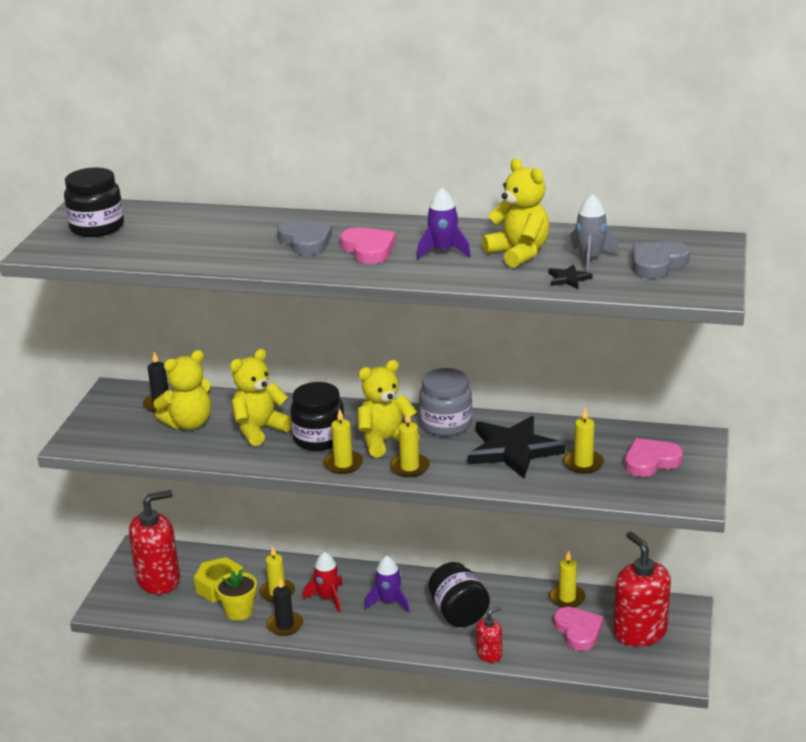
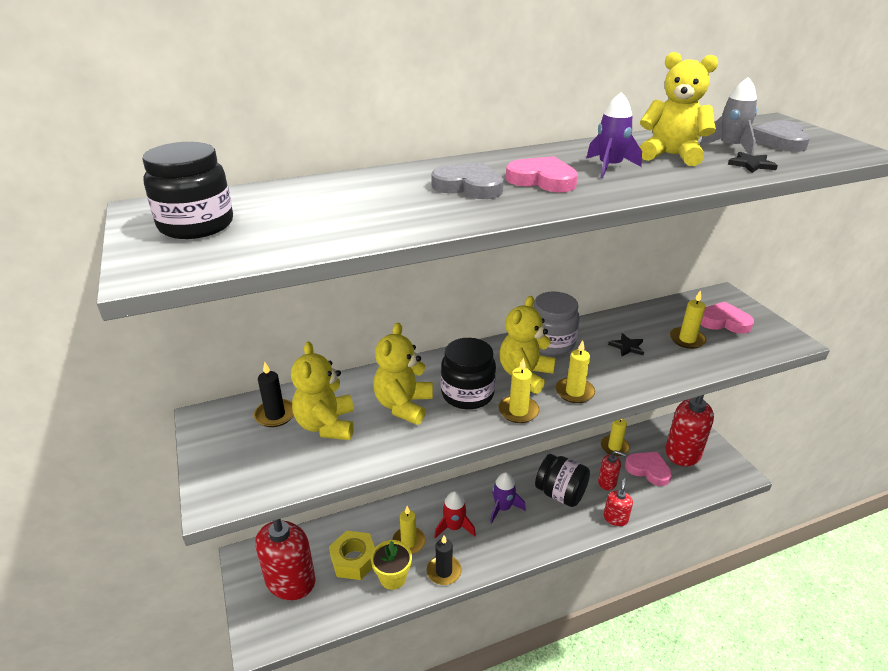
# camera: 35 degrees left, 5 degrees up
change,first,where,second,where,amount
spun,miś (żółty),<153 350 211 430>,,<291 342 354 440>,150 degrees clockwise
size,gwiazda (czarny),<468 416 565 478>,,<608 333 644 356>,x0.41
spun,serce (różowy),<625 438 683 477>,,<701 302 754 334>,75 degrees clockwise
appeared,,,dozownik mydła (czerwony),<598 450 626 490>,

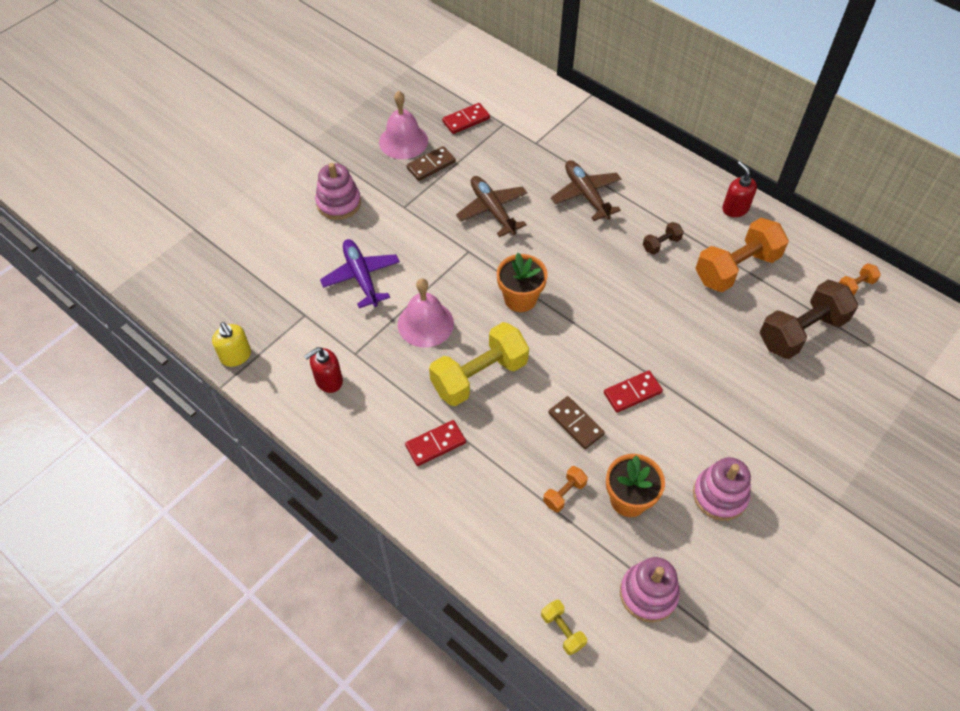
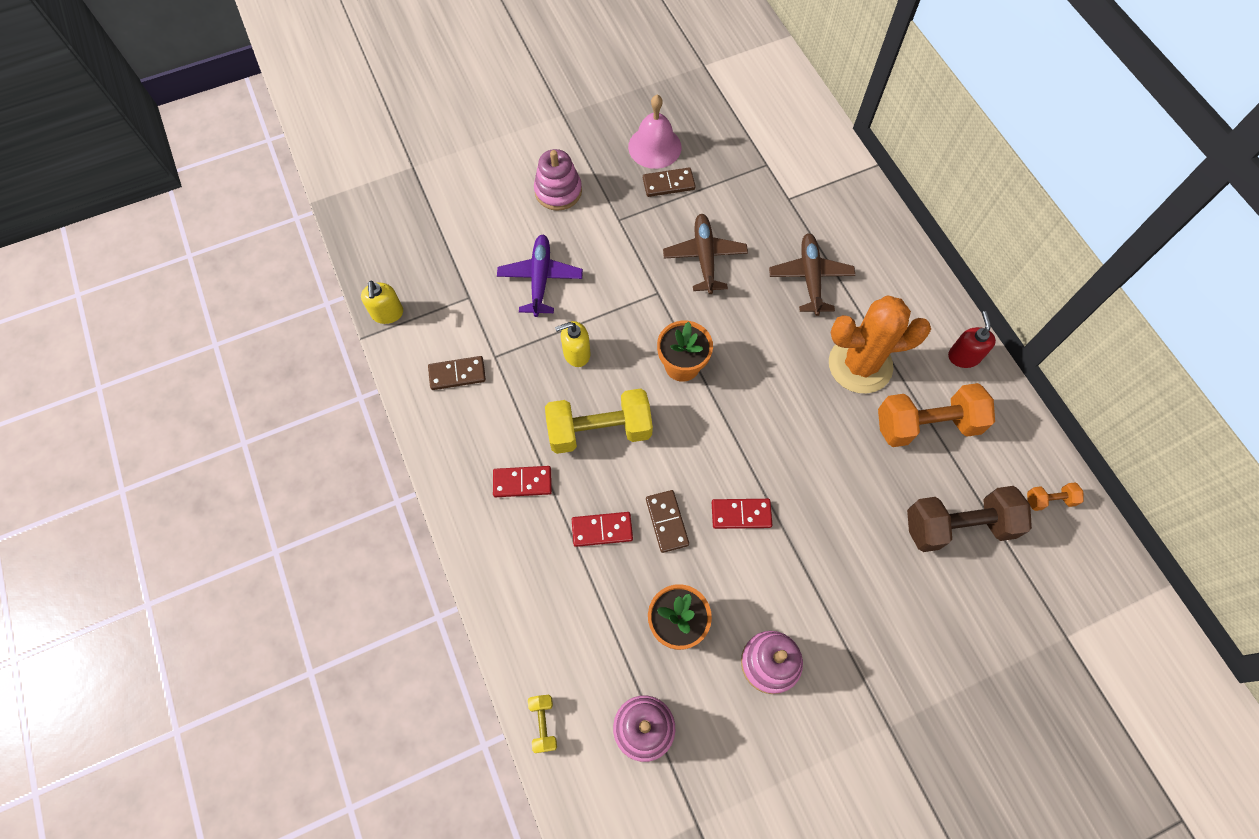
# camera: 25 degrees right, 10 degrees up
change,first,where,second,where,amount
relocated,kostka domina (czerwony),<442 103 490 134>,,<572 512 633 547>,
exchanged,hantel (brązowy),<643 222 684 255>,kaktus (pomarańczowy),<829 295 931 393>,
exchanged,dzwonek (różowy),<398 278 454 348>,dozownik mydła (żółty),<555 321 590 367>,
exchanged,dozownik mydła (czerwony),<304 347 343 393>,kostka domina (brązowy),<428 356 486 390>,
missing,hantel (pomarańczowy),<543 466 588 512>,,,

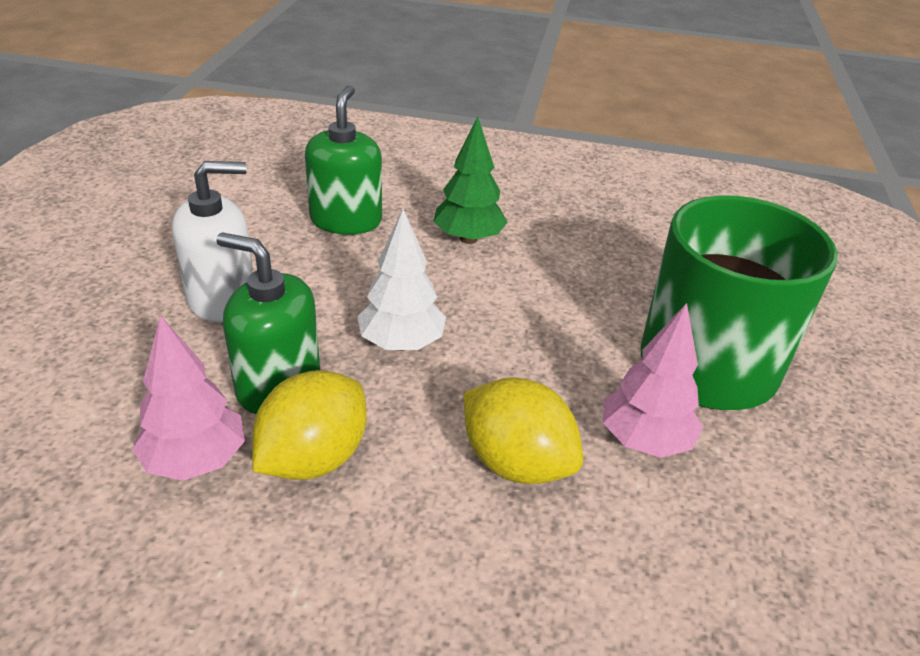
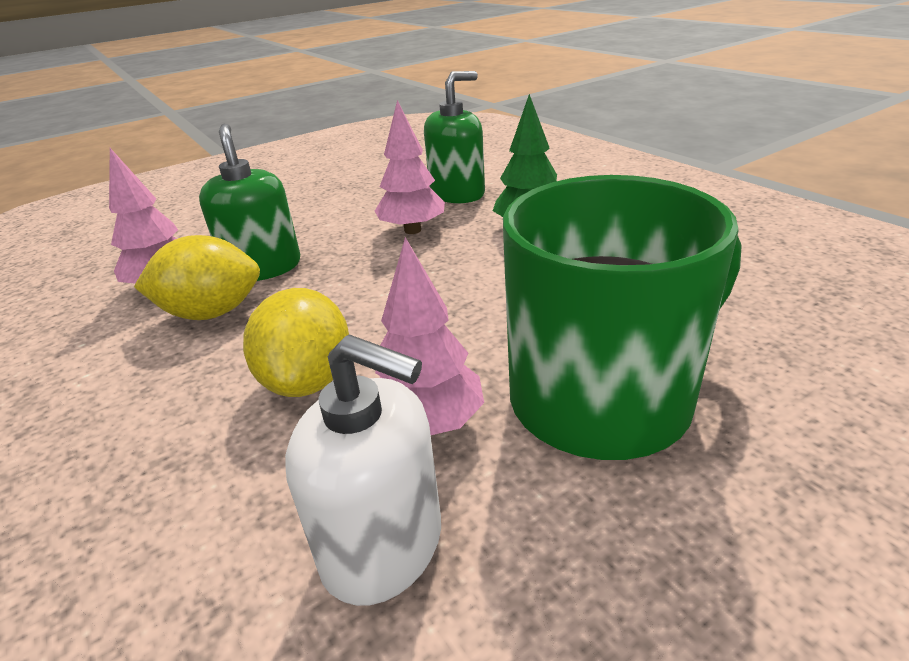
# camera: 50 degrees right, 5 degrees down
change,first,where,second,where,amount
relocated,dozownik mydła (biały),<172 161 253 323>,,<285 334 441 606>,
missing,drzewko (biały),<357 209 446 351>,,,
appeared,,,drzewko (różowy),<375 100 445 234>,

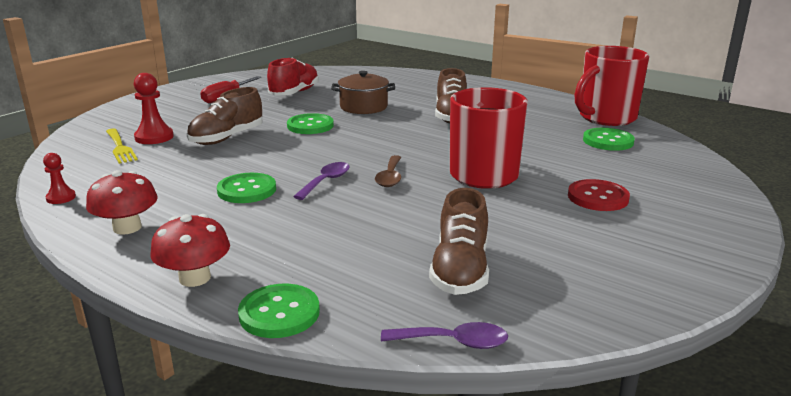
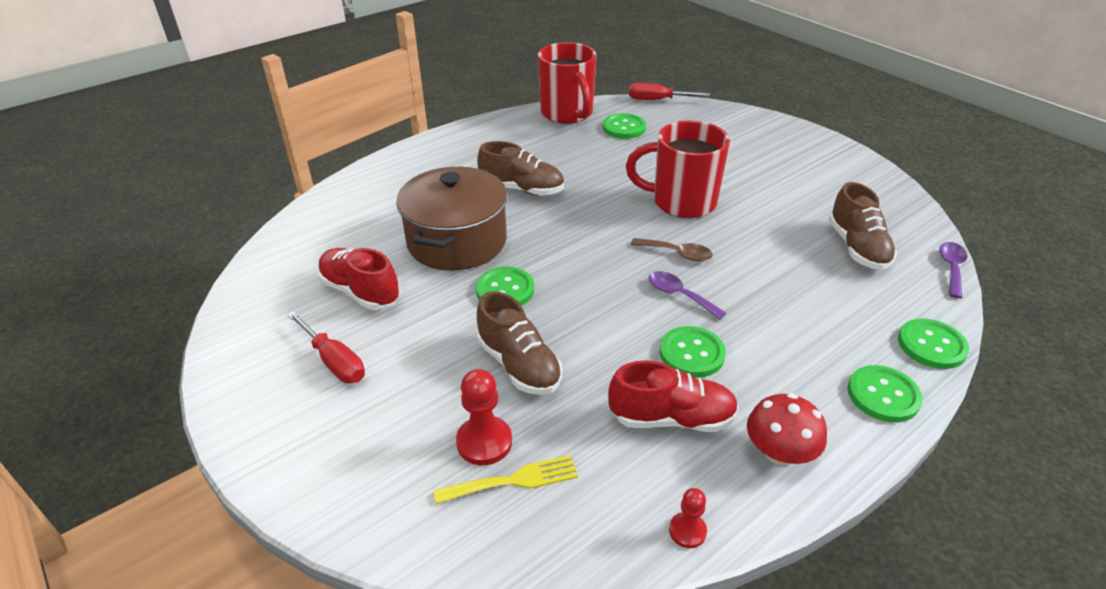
# camera: 75 degrees left, 15 degrees up
change,first,where,second,where,amount
size,garnek (brązowy),<331 71 395 114>,,<396 167 507 271>,x1.66
missing,guzik (czerwony),<568 179 630 211>,,,
spun,but (brązowy),<429 188 489 295>,,<829 182 897 270>,60 degrees clockwise
exchanged,grzyb (czerwony),<150 214 230 287>,guzik (zielony),<848 365 923 422>,
appeared,,,śrubokręt (czerwony),<629 83 710 100>,
appeared,,,but (czerwony),<608 360 739 432>,

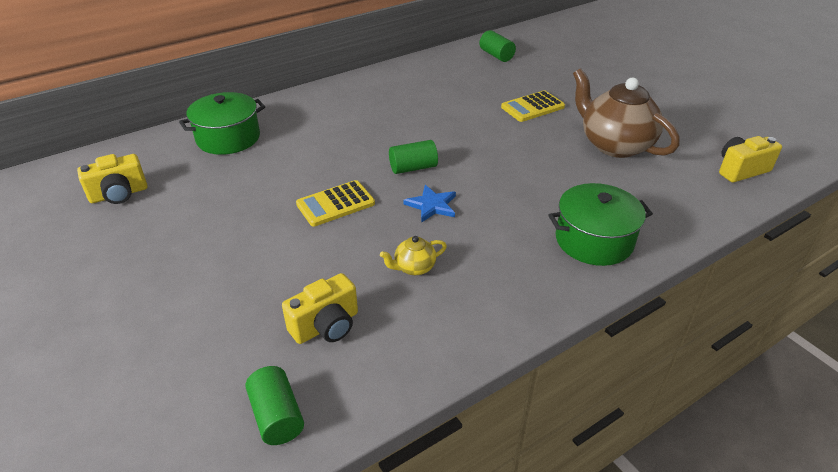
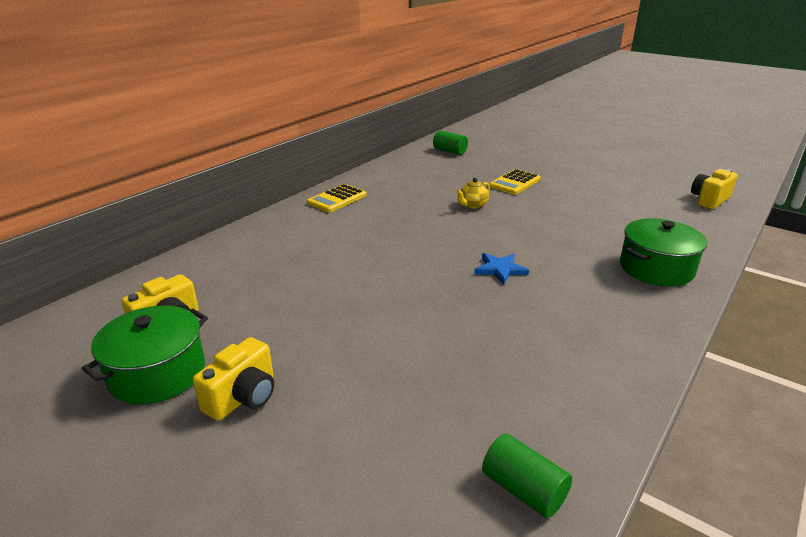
# camera: 20 degrees left, 10 degrees down
change,first,where,second,where,amount
missing,imbryk (brązowy),<573 68 679 158>,,,
relocated,garnek (zielony),<179 92 265 155>,,<82 305 208 405>,
missing,walec (zielony),<389 140 438 174>,,,
relocated,kalkulator (żółty),<296 180 375 226>,,<307 184 367 213>,
relocated,imbryk (żółty),<380 236 447 275>,,<456 178 490 209>,
relocated,aparat fotograficzny (żółty),<282 273 358 344>,,<193 337 274 421>,

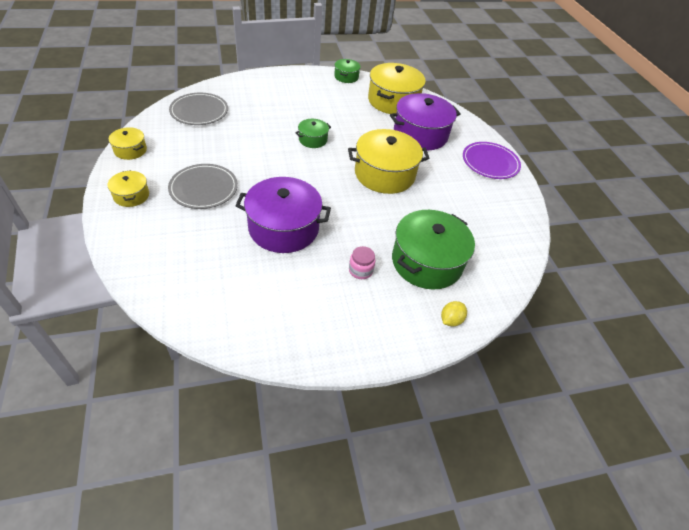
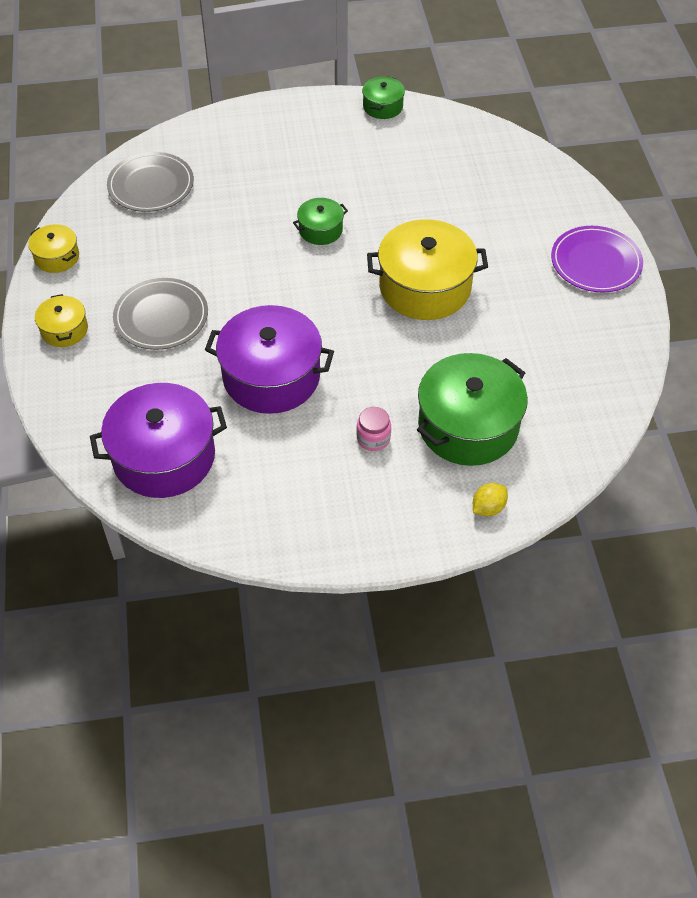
# camera: 10 degrees right, 5 degrees up
change,first,where,second,where,amount
missing,garnek (żółty),<368 63 426 114>,,,
relocated,garnek (fioletowy),<390 93 461 151>,,<90 383 227 498>,

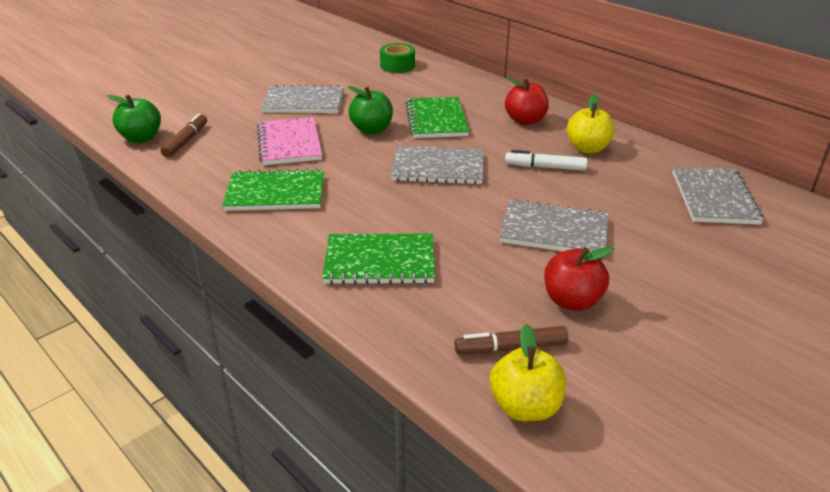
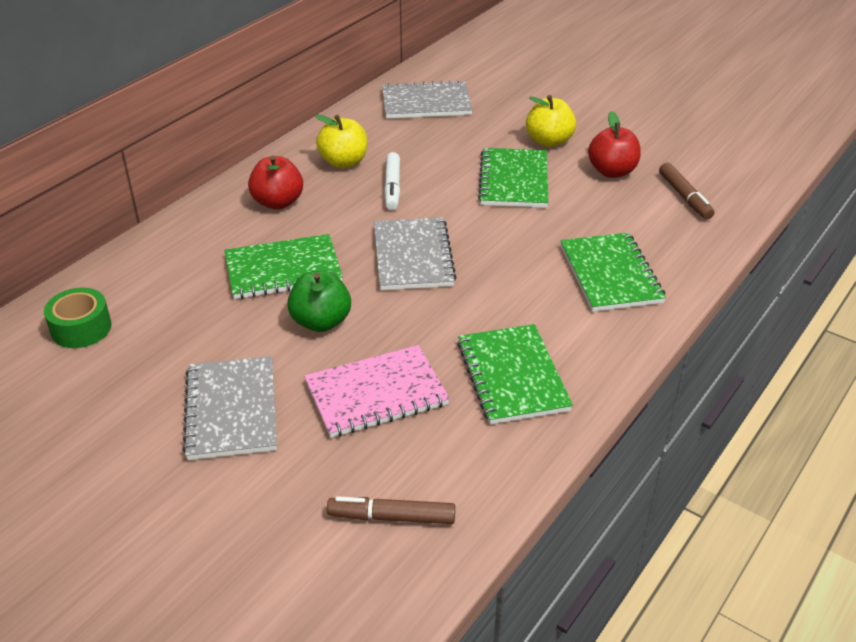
# camera: 100 degrees left, 5 degrees up
change,first,where,second,where,amount
missing,jabłko (zielony),<107 94 161 143>,,,
colour,zeszyt (szary),<499 199 608 252>,zeszyt (zielony),<478 148 548 208>,
relocated,jabłko (żółty),<490 324 566 421>,,<526 95 576 147>,

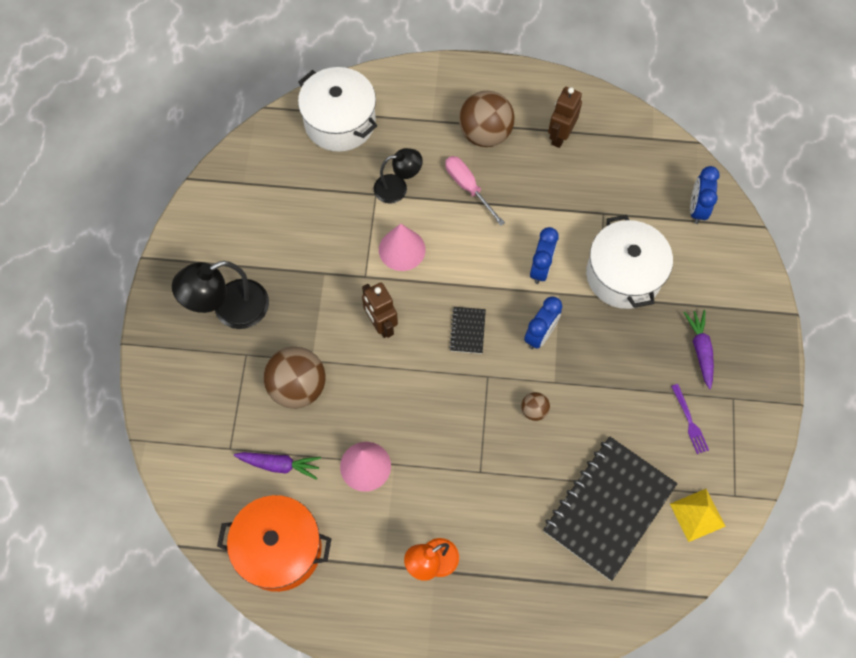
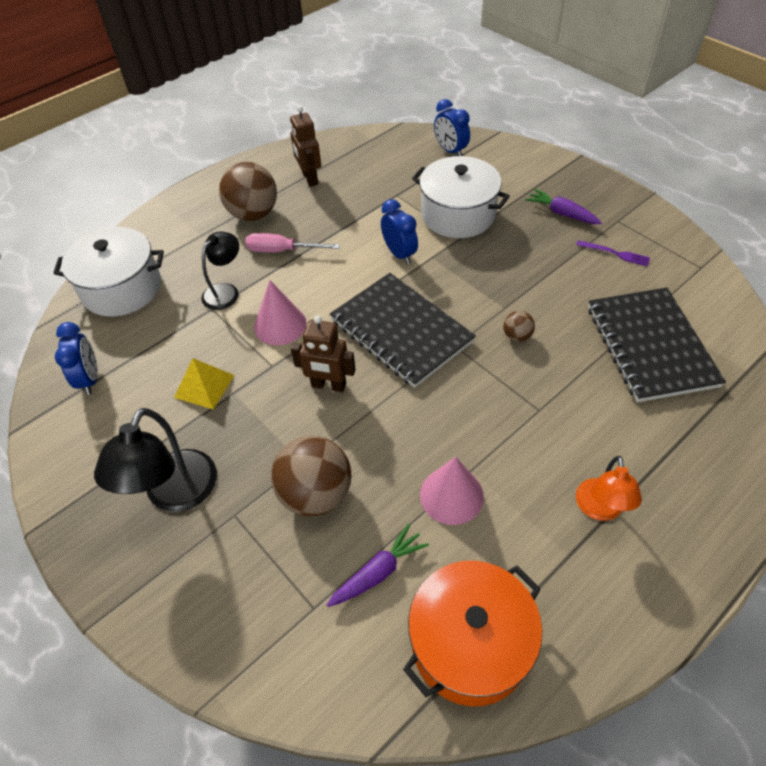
# camera: 45 degrees left, 15 degrees down
change,first,where,second,where,amount
relocated,budzik (niebieski),<524 296 562 349>,,<55 322 98 395>,
size,zeszyt (czarny),<449 307 486 354>,,<330 273 476 388>,x2.37
relocated,piramida (żółty),<670 489 726 542>,,<174 358 234 409>,

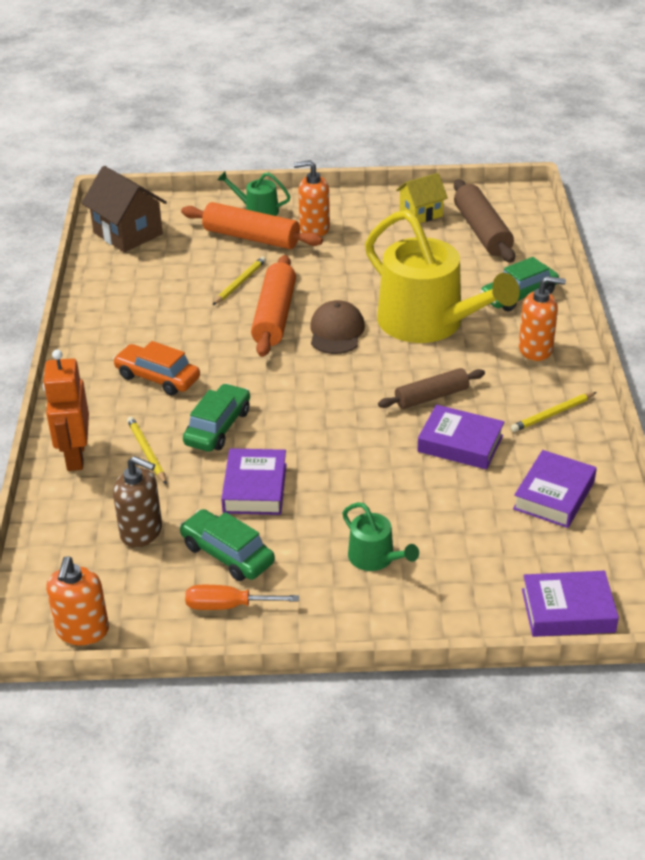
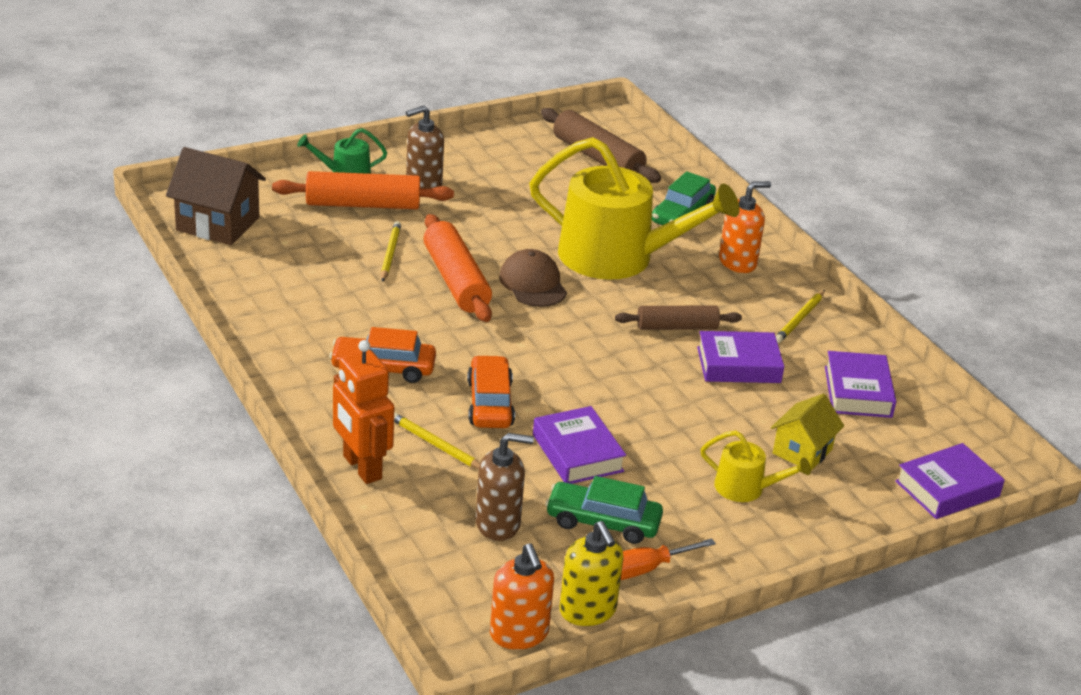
# camera: 30 degrees left, 5 degrees down
change,first,where,second,where,amount
colour,dozownik mydła (pomarańczowy),<294 160 330 237>,dozownik mydła (brązowy),<406 105 444 189>,
relocated,domek (żółty),<396 173 448 223>,,<771 394 844 471>,
spun,wałek do ciasta (brązowy),<378 368 485 409>,,<615 306 742 330>,45 degrees clockwise
colour,samochód (zielony),<183 383 250 452>,samochód (pomarańczowy),<467 355 515 428>,
colour,konewka (zielony),<342 502 419 571>,konewka (żółty),<701 431 811 502>,
appeared,,,dozownik mydła (żółty),<560 521 623 626>,

